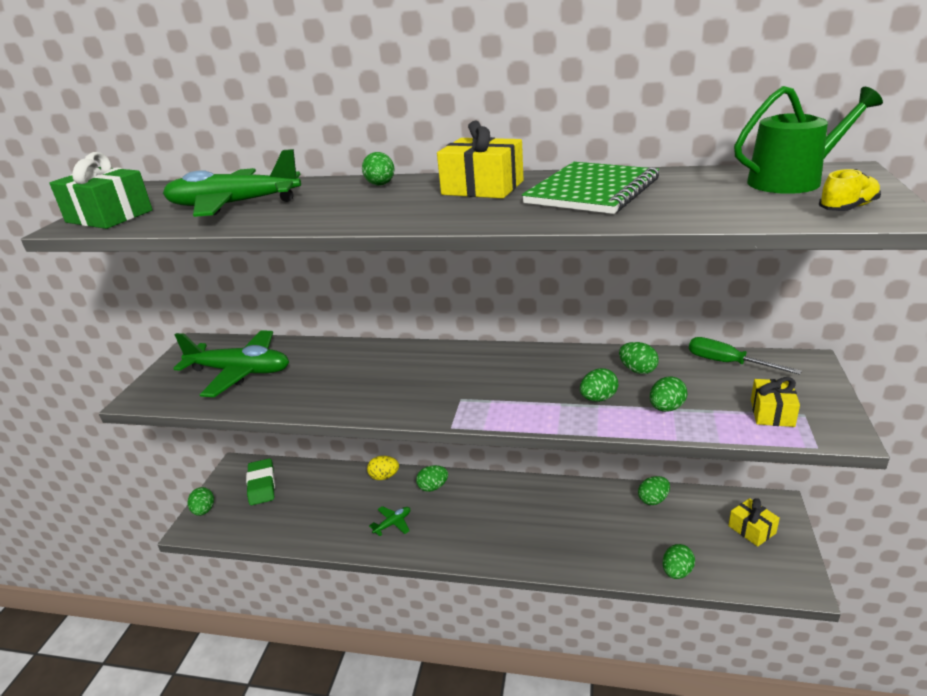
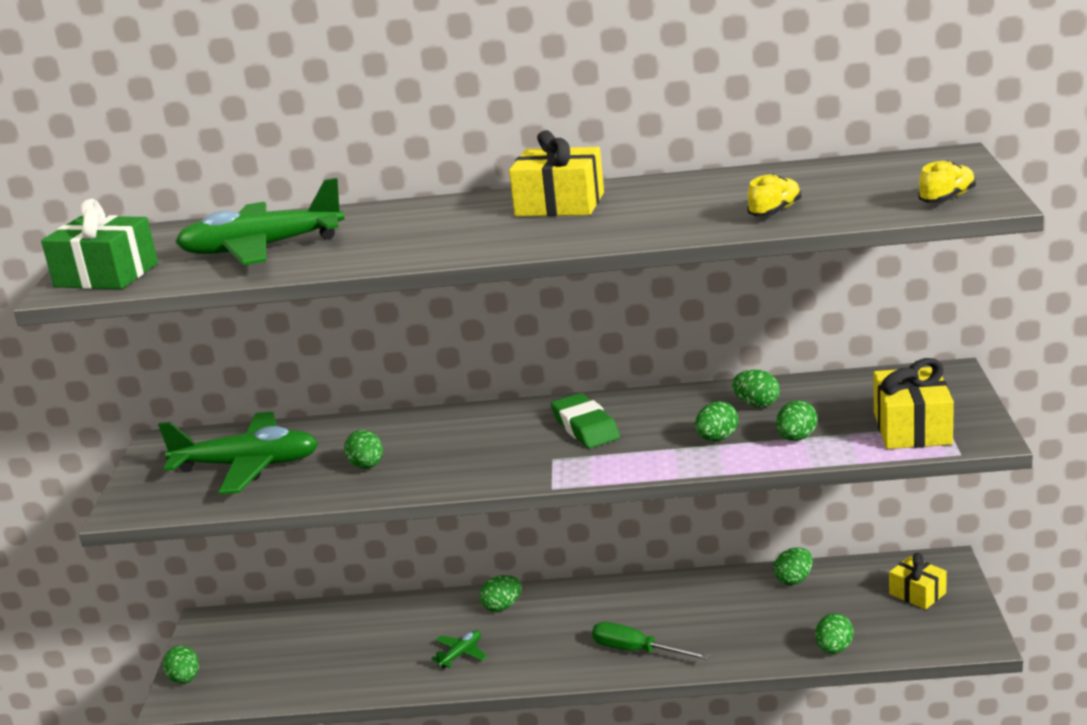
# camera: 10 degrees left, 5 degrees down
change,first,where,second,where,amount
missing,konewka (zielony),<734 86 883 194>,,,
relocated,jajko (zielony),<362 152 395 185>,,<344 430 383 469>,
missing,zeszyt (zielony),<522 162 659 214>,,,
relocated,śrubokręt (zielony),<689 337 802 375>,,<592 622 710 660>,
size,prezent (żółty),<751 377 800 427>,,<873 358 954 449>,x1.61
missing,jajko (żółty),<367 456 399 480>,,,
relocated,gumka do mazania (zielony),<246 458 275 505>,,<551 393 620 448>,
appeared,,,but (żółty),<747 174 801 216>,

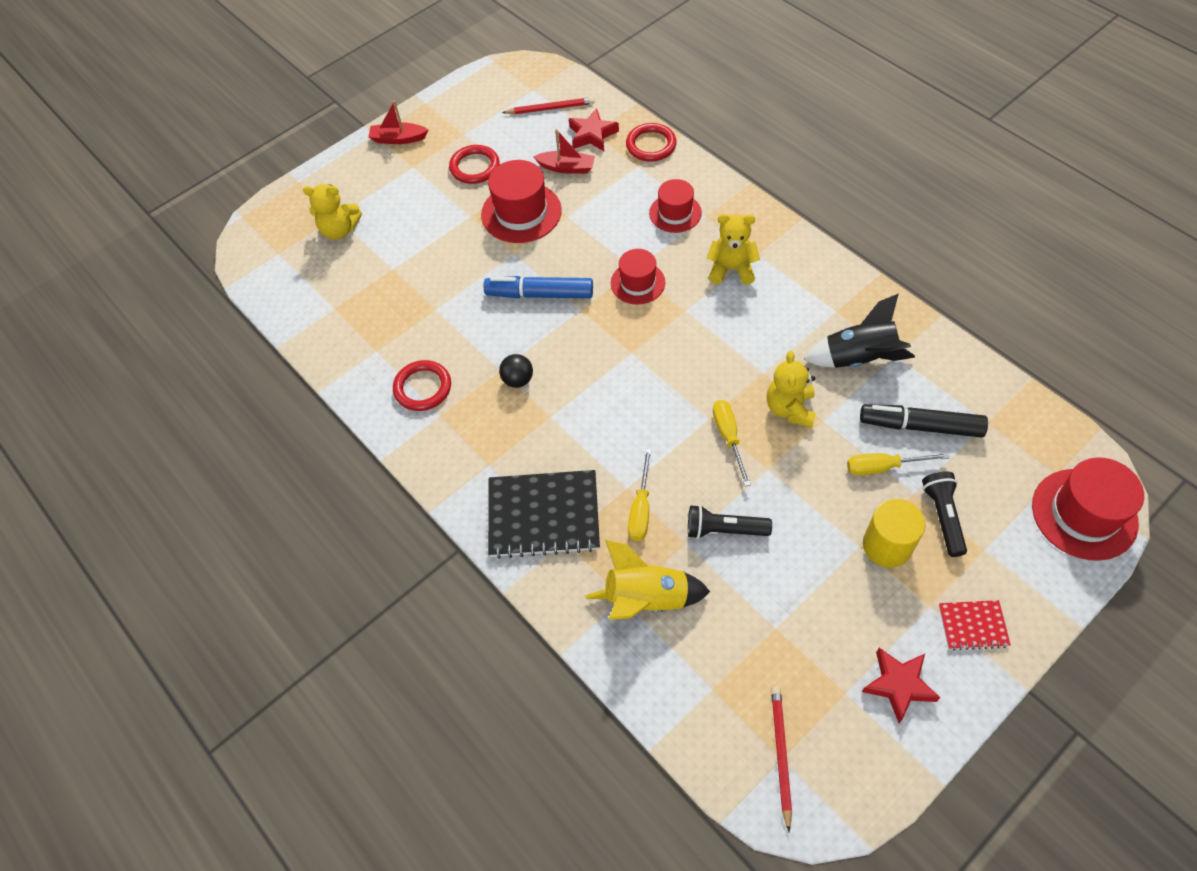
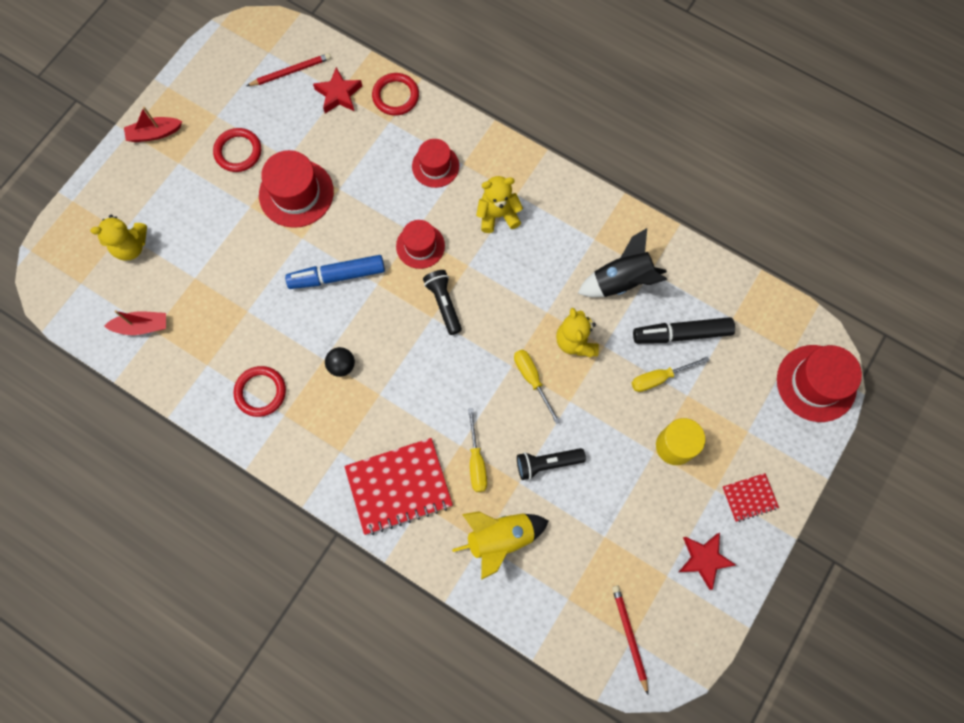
# camera: 20 degrees left, 15 degrees up
change,first,where,second,where,amount
relocated,łódka (czerwony),<533 129 595 173>,,<104 310 166 335>,
colour,zeszyt (czarny),<488 470 600 559>,zeszyt (czerwony),<344 438 453 535>,
relocated,latarka (czarny),<922 471 967 557>,,<423 270 462 335>,

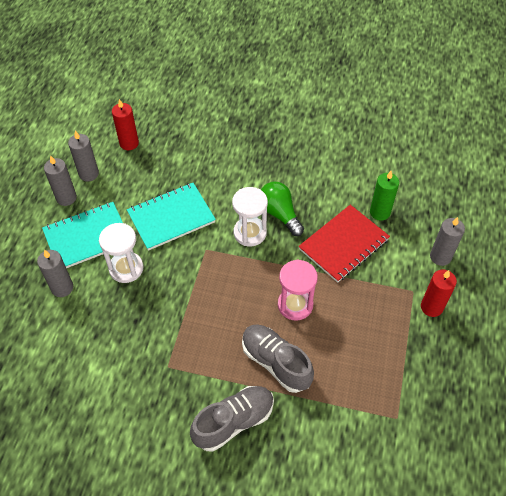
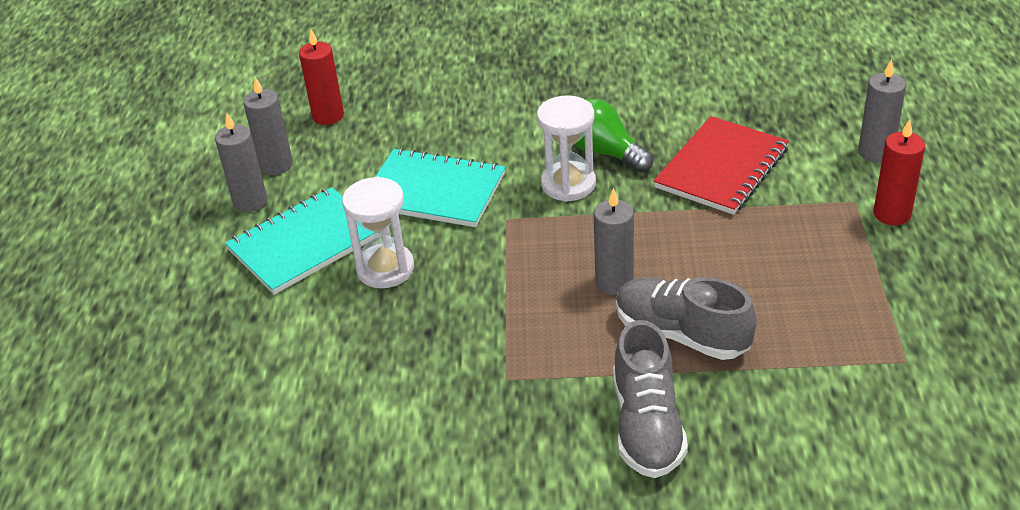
# camera: 10 degrees left, 15 degrees down
change,first,where,second,where,amount
missing,świeca (zielony),<370 171 399 220>,,,
spun,zeszyt (turkusowy),<127 183 216 251>,,<375 148 505 227>,60 degrees clockwise
relocated,świeca (szary),<37 250 73 297>,,<594 188 634 295>,
missing,klepsydra (różowy),<278 259 318 321>,,,
spun,but (szary),<190 386 274 452>,,<613 320 688 478>,135 degrees clockwise

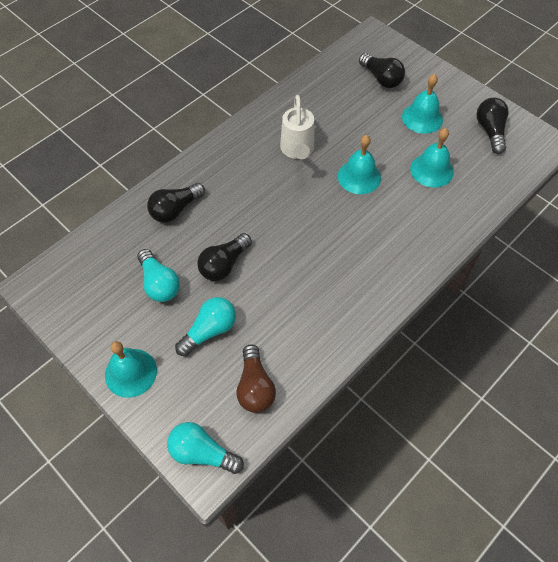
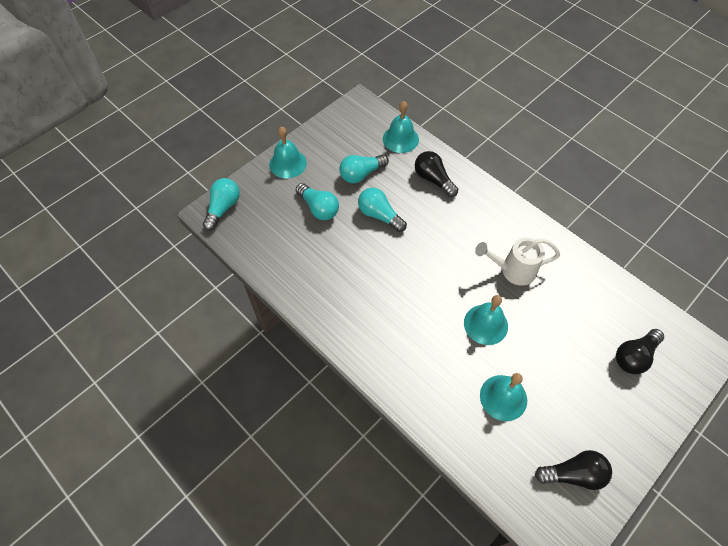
# camera: 90 degrees right, 0 degrees up
change,first,where,second,where,amount
relocated,dzwonek (turkusowy),<402 74 443 134>,,<383 101 419 153>,
colour,żarówka (czarny),<197 233 252 281>,żarówka (turkusowy),<358 188 407 232>,
missing,żarówka (brązowy),<236 344 276 413>,,,

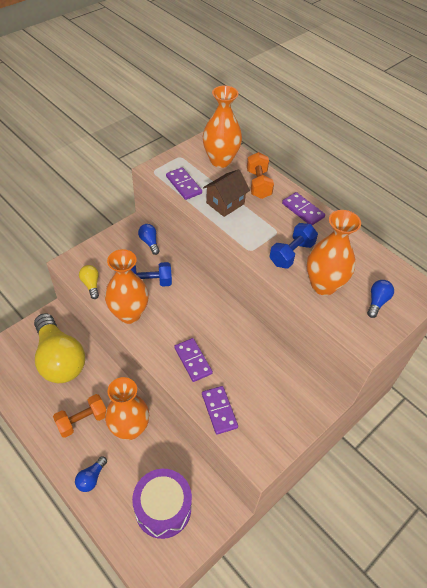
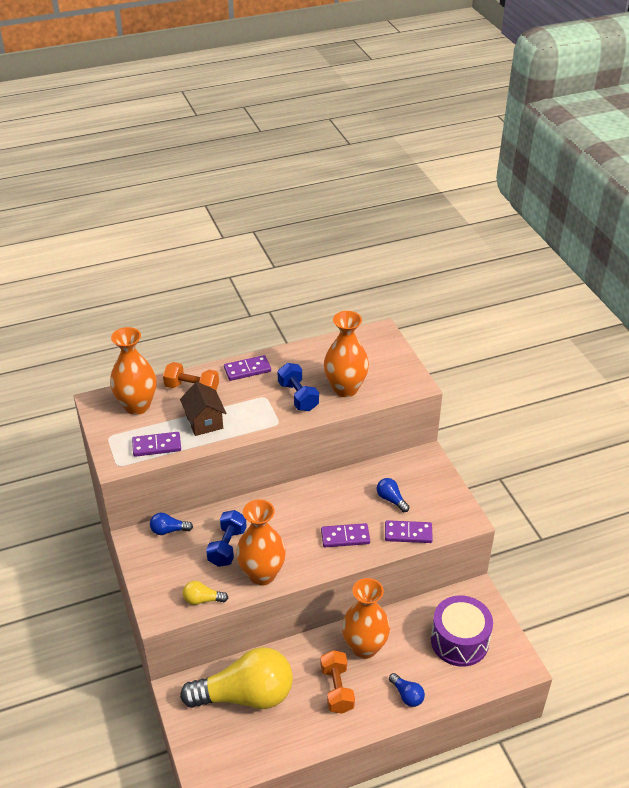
# camera: 65 degrees left, 10 degrees down
change,first,where,second,where,amount
relocated,żarówka (niebieski),<367 280 394 318>,,<377 478 409 512>,

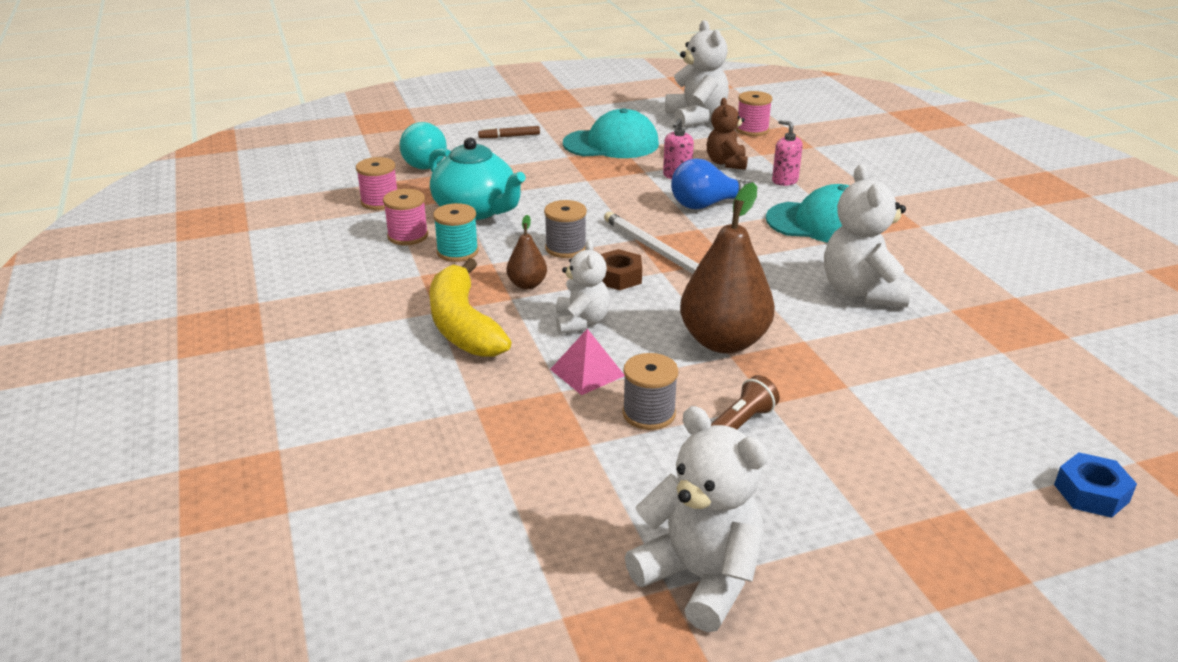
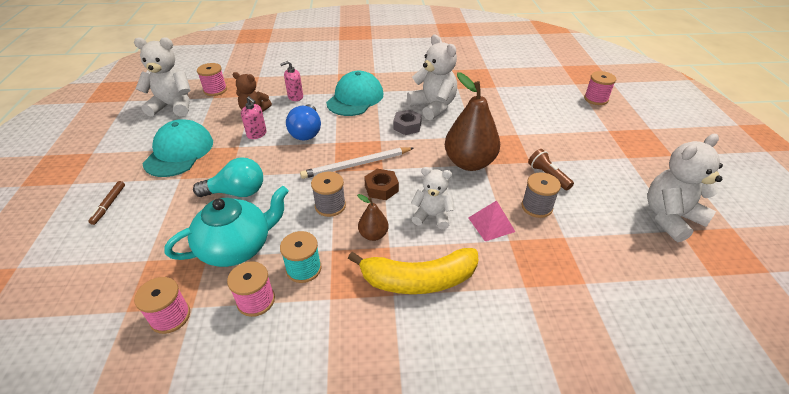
# camera: 75 degrees left, 10 degrees up
change,first,where,second,where,amount
relocated,żarówka (turkusowy),<400 122 447 169>,,<193 157 263 197>,
spun,miś (biały),<824 164 911 307>,,<407 34 457 120>,135 degrees counterclockwise
exchanged,nakrętka (niebieski),<1054 453 1137 518>,szpulka (różowy),<584 71 616 105>,
appeared,,,nakrętka (szary),<393 110 422 135>,

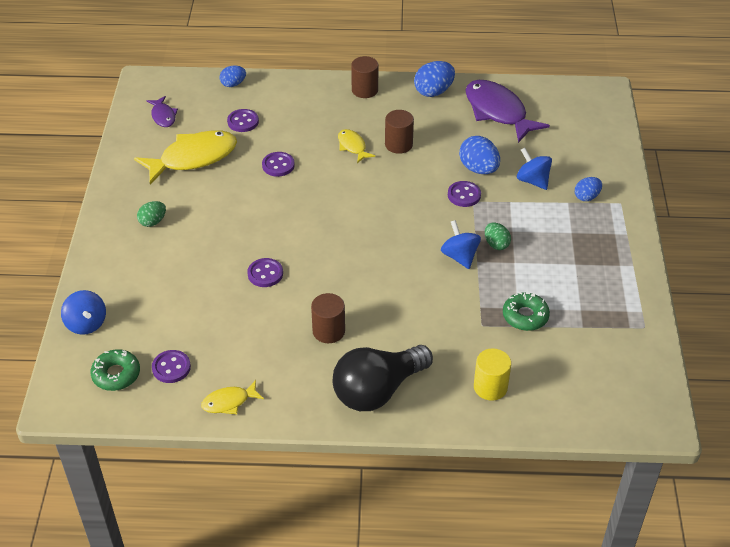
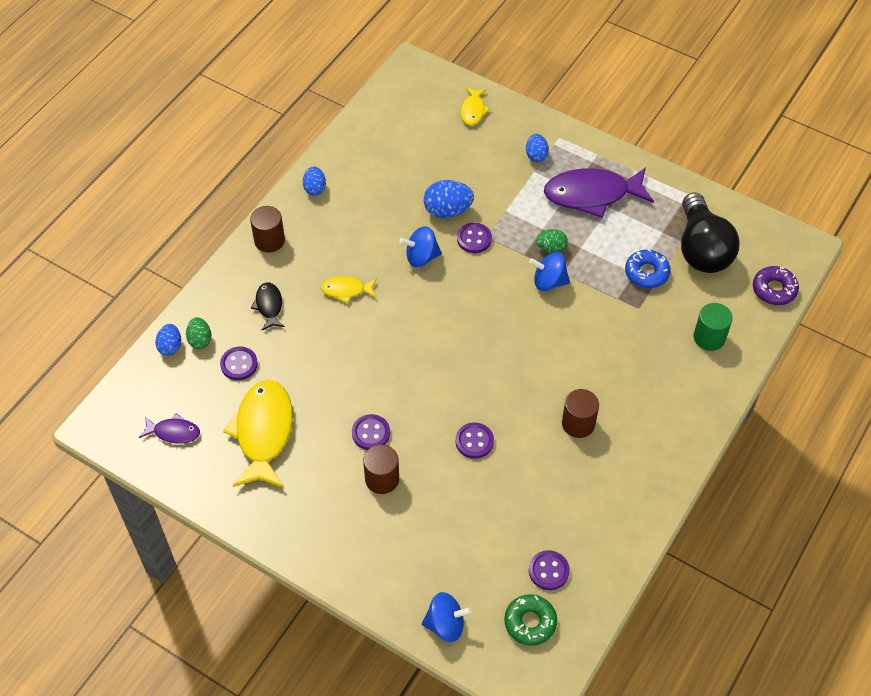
# camera: 60 degrees left, 10 degrees up
change,first,where,second,where,amount
size,jajko (niebieski),<414 61 455 97>,,<303 166 326 196>,x0.62
relocated,ryba (fioletowy),<465 80 550 143>,,<544 167 654 218>,
relocated,walec (brązowy),<385 110 414 154>,,<363 445 399 494>,
relocated,bączek (niebieski),<517 148 552 190>,,<399 226 442 267>,
relocated,guzik (fioletowy),<262 152 295 177>,,<352 414 390 450>,
relocated,jajko (zielony),<137 201 166 227>,,<186 317 212 349>,
colour,donut (zielony),<503 292 550 331>,donut (niebieski),<625 249 671 288>,
relocated,żarówka (czarny),<333 345 433 411>,,<681 193 740 273>,
colour,walec (żółty),<474 348 511 401>,walec (zielony),<694 303 733 351>,
relocated,ryba (żółty),<201 380 264 414>,,<461 87 490 125>,
appeared,,,donut (fioletowy),<753 266 799 305>,
appeared,,,ryba (czarny),<251 282 285 330>,

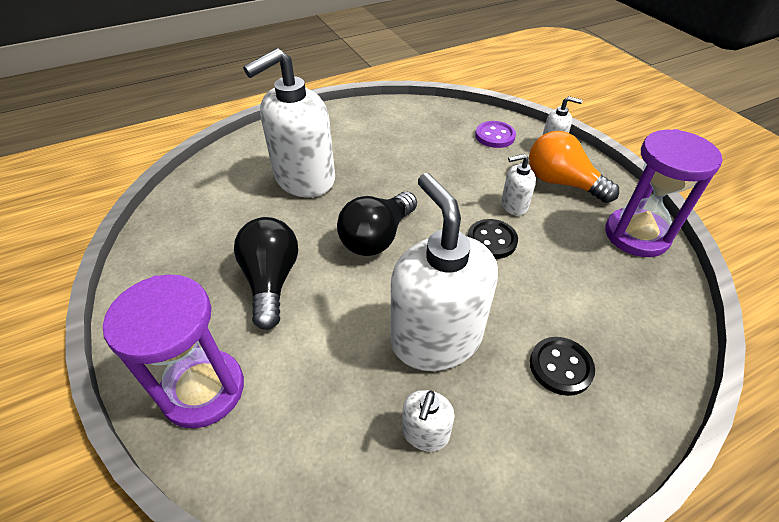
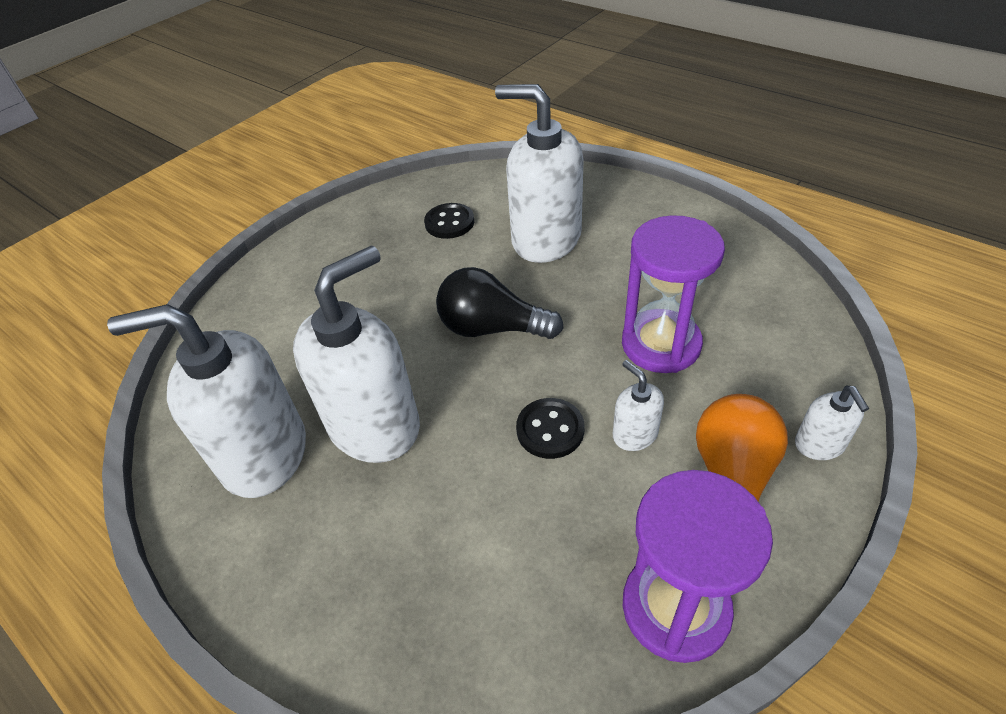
# camera: 70 degrees right, 0 degrees up
change,first,where,second,where,amount
missing,guzik (fioletowy),<475 121 516 148>,,,
missing,żarówka (czarny),<234 217 298 330>,,,
relocated,klepsydra (fioletowy),<103 274 244 428>,,<622 215 725 373>,
relocated,guzik (czarny),<530 337 595 396>,,<424 203 474 239>,
size,dozownik mydła (biały),<402 390 454 452>,,<107 304 306 498>,x2.25

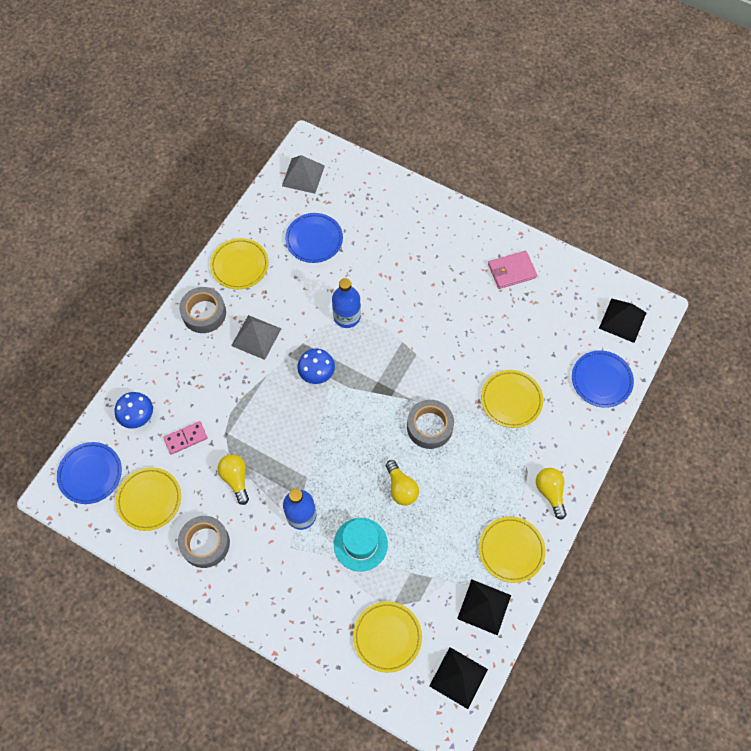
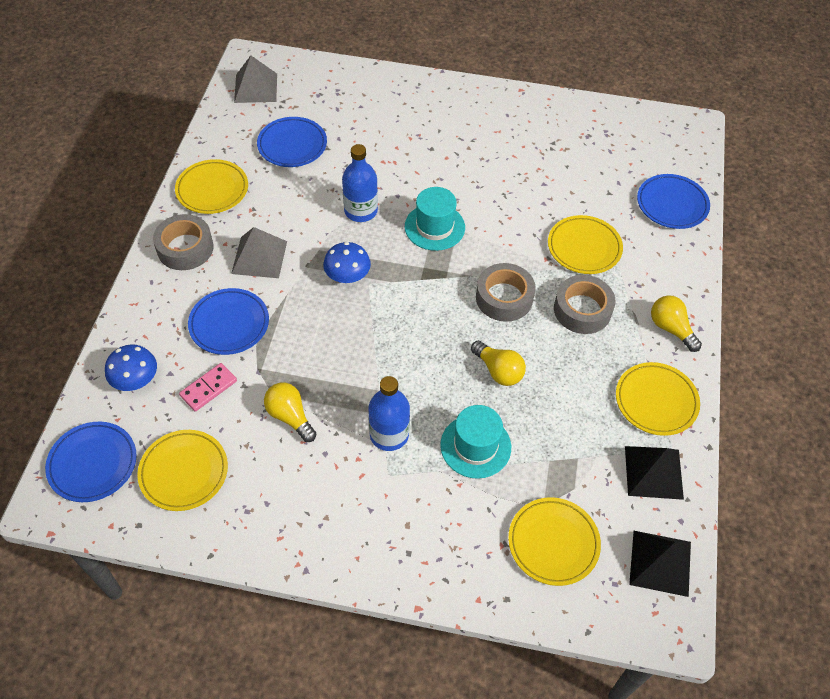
# camera: 20 degrees left, 10 degrees down
change,first,where,second,where,amount
missing,portfel (różowy),<488 251 537 289>,,,
missing,piramida (czarny),<599 298 646 343>,,,
relocated,taśma klejąca (szary),<178 516 230 568>,,<554 275 616 334>,
appeared,,,kapelusz (turkusowy),<405 187 465 251>,
appeared,,,talerz (niebieski),<188 288 269 355>,

